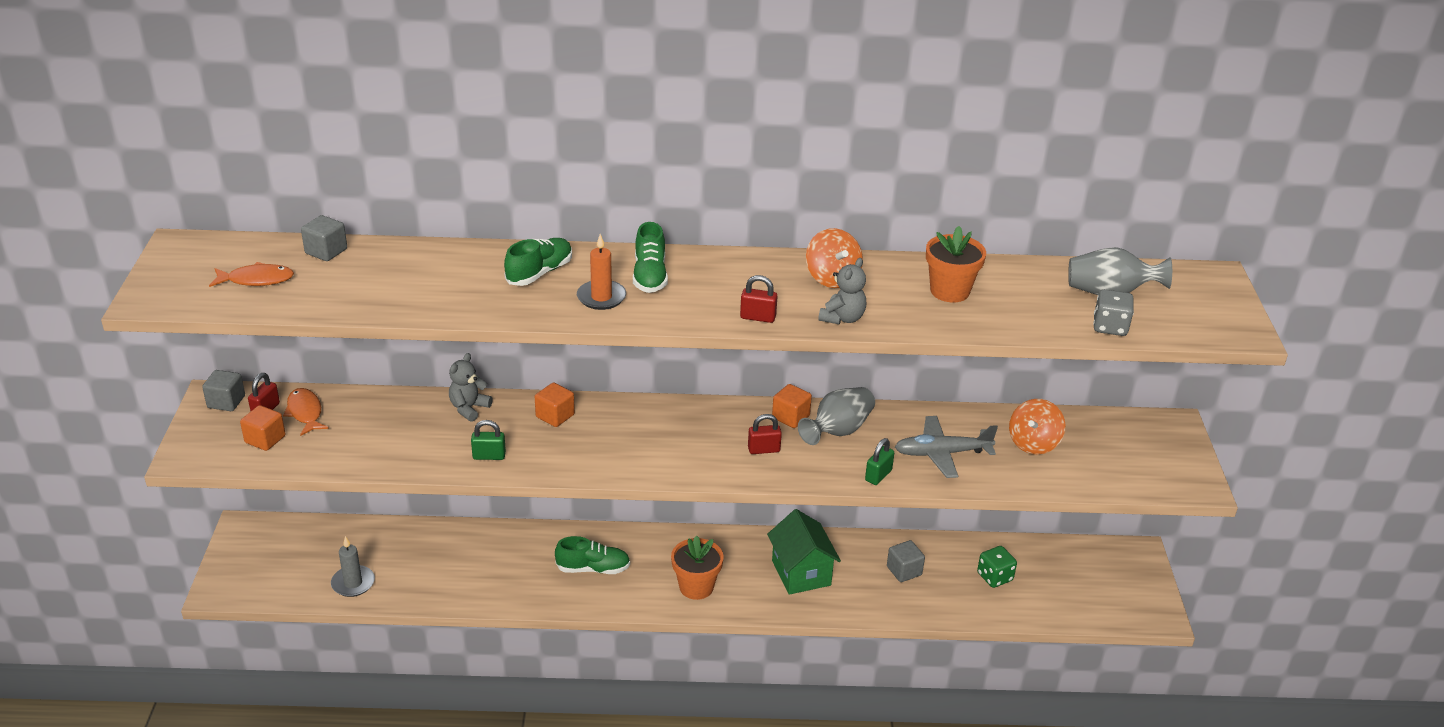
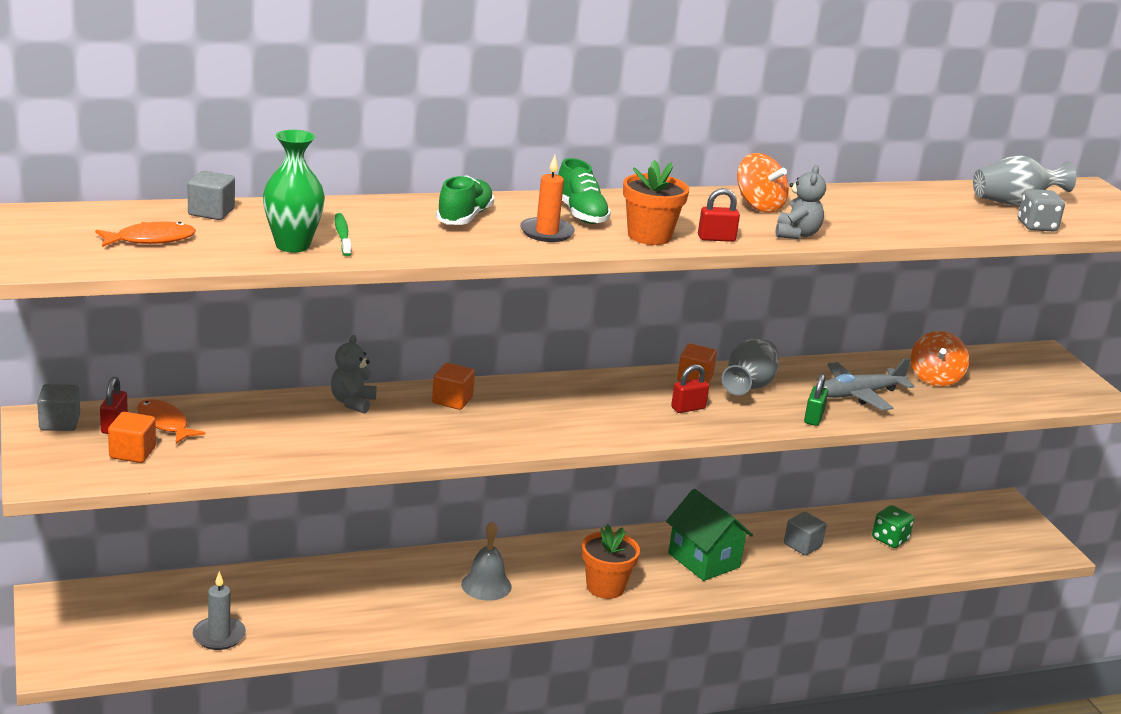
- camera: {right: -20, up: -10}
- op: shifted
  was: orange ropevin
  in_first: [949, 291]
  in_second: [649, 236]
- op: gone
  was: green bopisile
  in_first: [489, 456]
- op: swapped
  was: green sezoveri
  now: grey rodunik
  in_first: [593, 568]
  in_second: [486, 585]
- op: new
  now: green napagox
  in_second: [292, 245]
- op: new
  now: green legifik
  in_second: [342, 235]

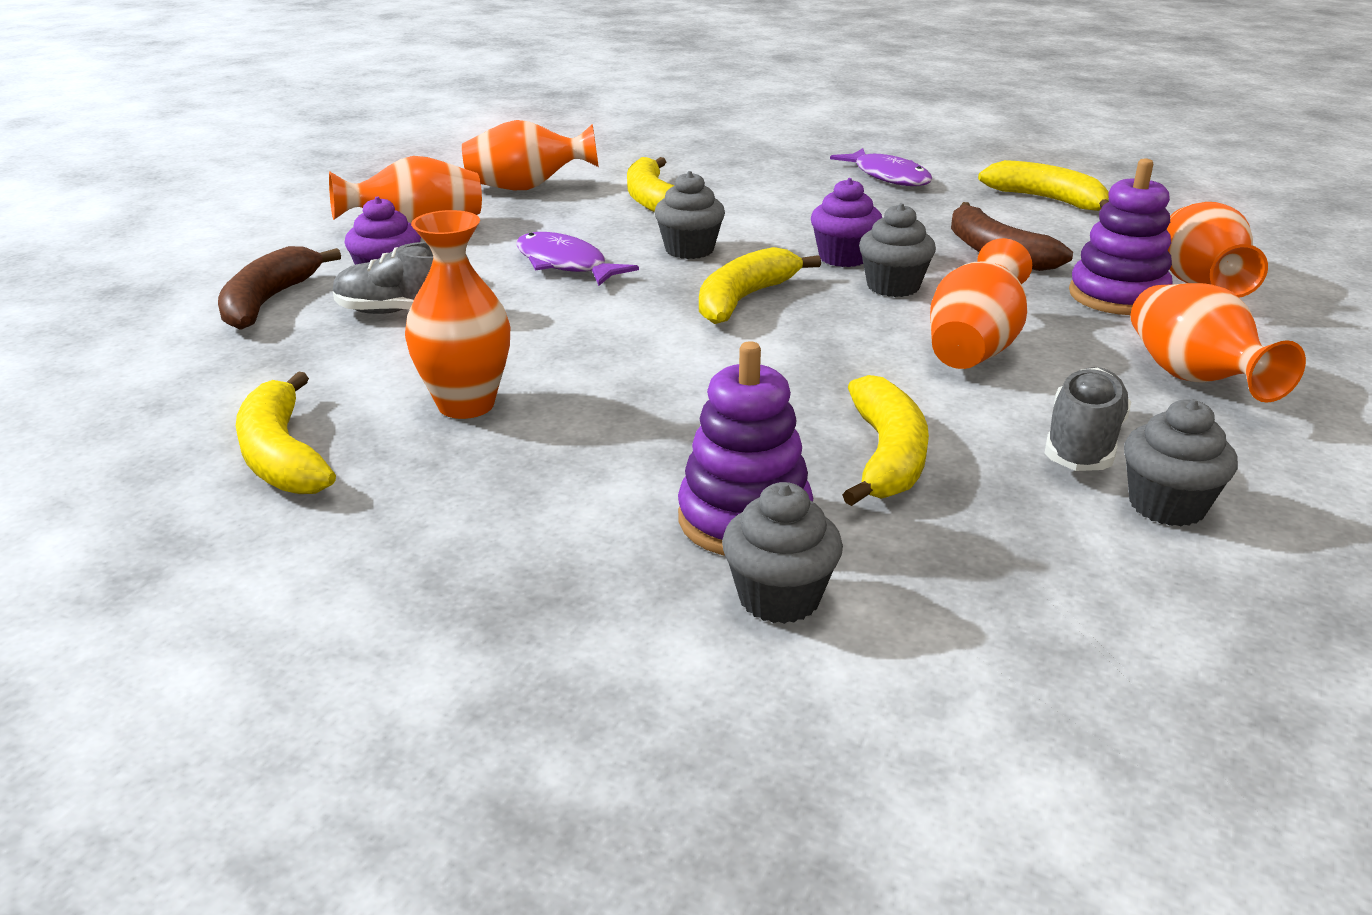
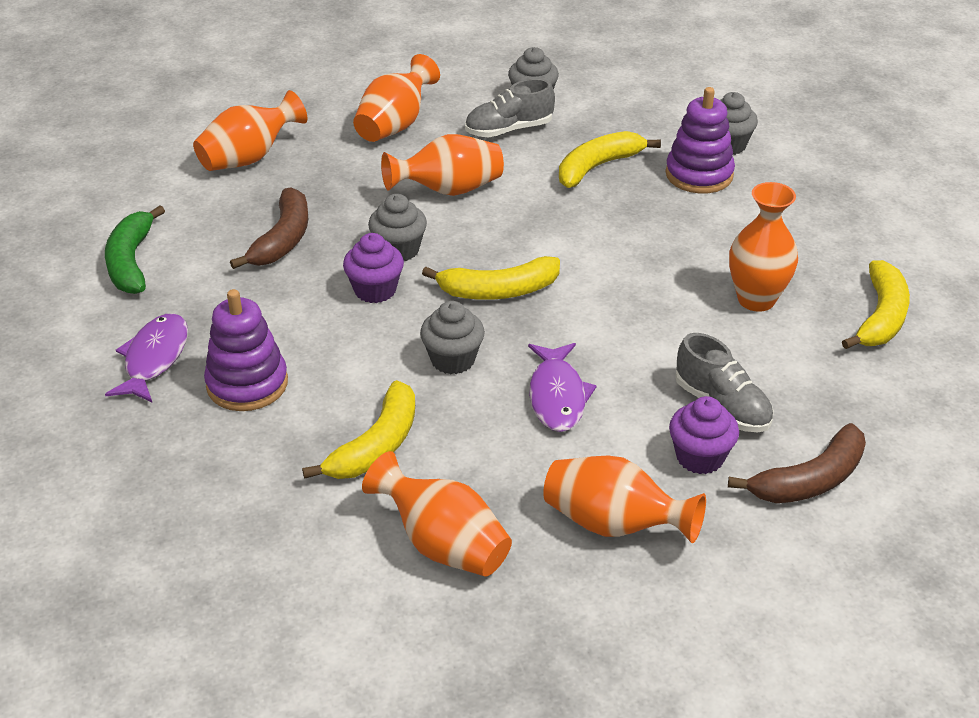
- camera: {right: -135, up: 10}
- op: shifted
  was: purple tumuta
  in_first: [1117, 296]
  in_second: [247, 384]
- op: repainted
  was: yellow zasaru
  now: green zasaru
  in_first: [1048, 200]
  in_second: [131, 262]

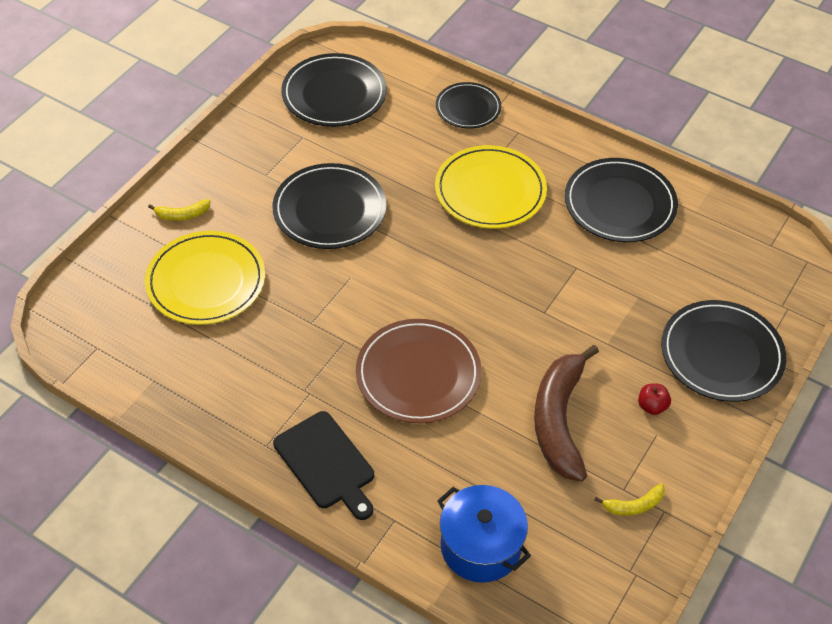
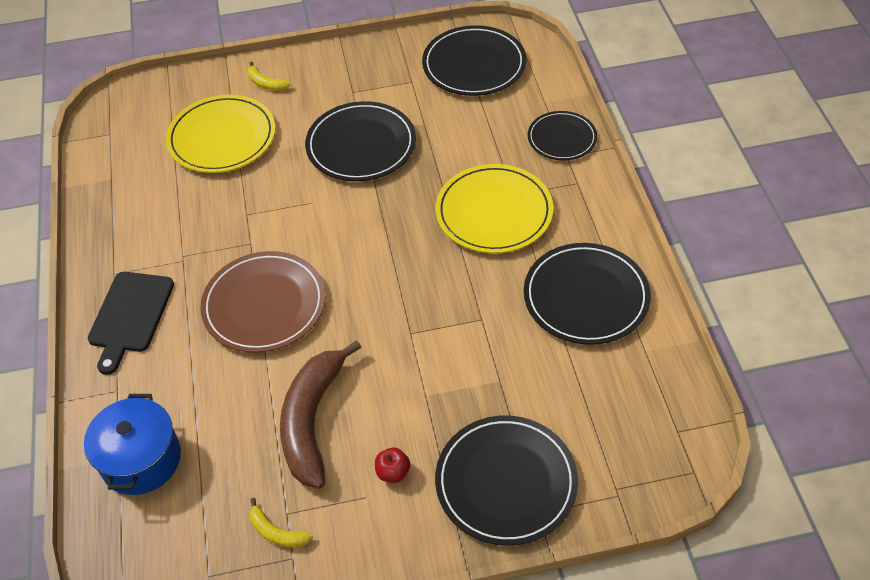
- camera: {right: 50, up: 0}
- op: rotated
  was: brown zasaru
  in_first: [559, 419]
  in_second: [312, 420]
  clockwise: -45

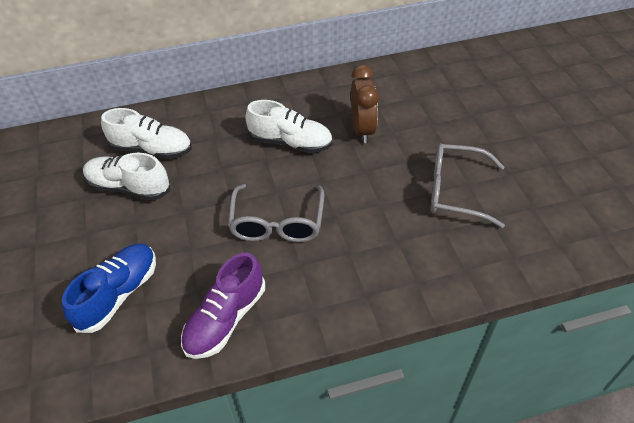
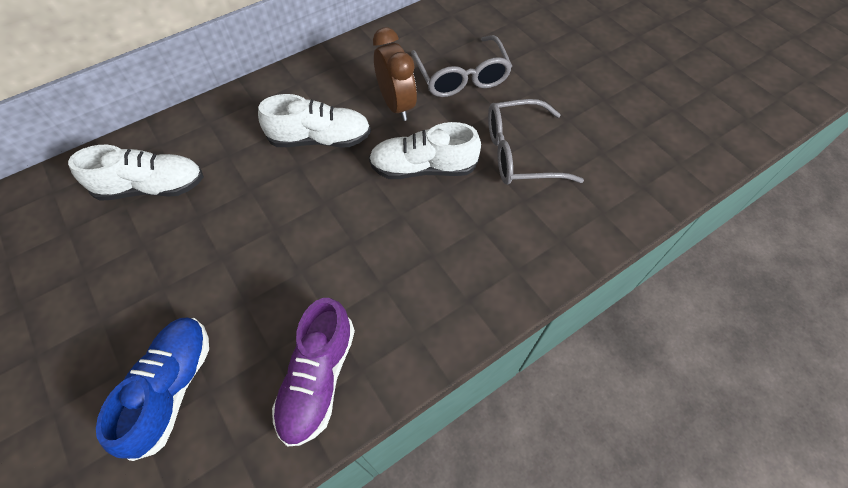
- camera: {right: -20, up: 10}
- op: shifted
  was: white sezoveri
  in_first: [129, 187]
  in_second: [423, 168]
- op: shifted
  was: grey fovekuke
  in_first: [277, 223]
  in_second: [462, 77]

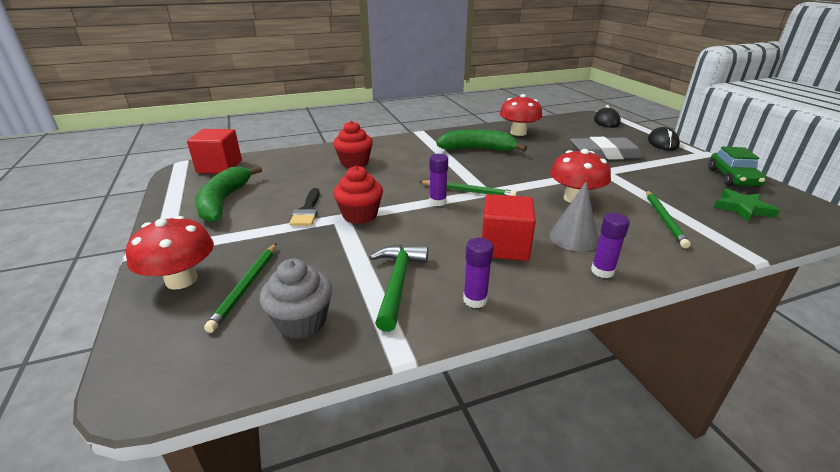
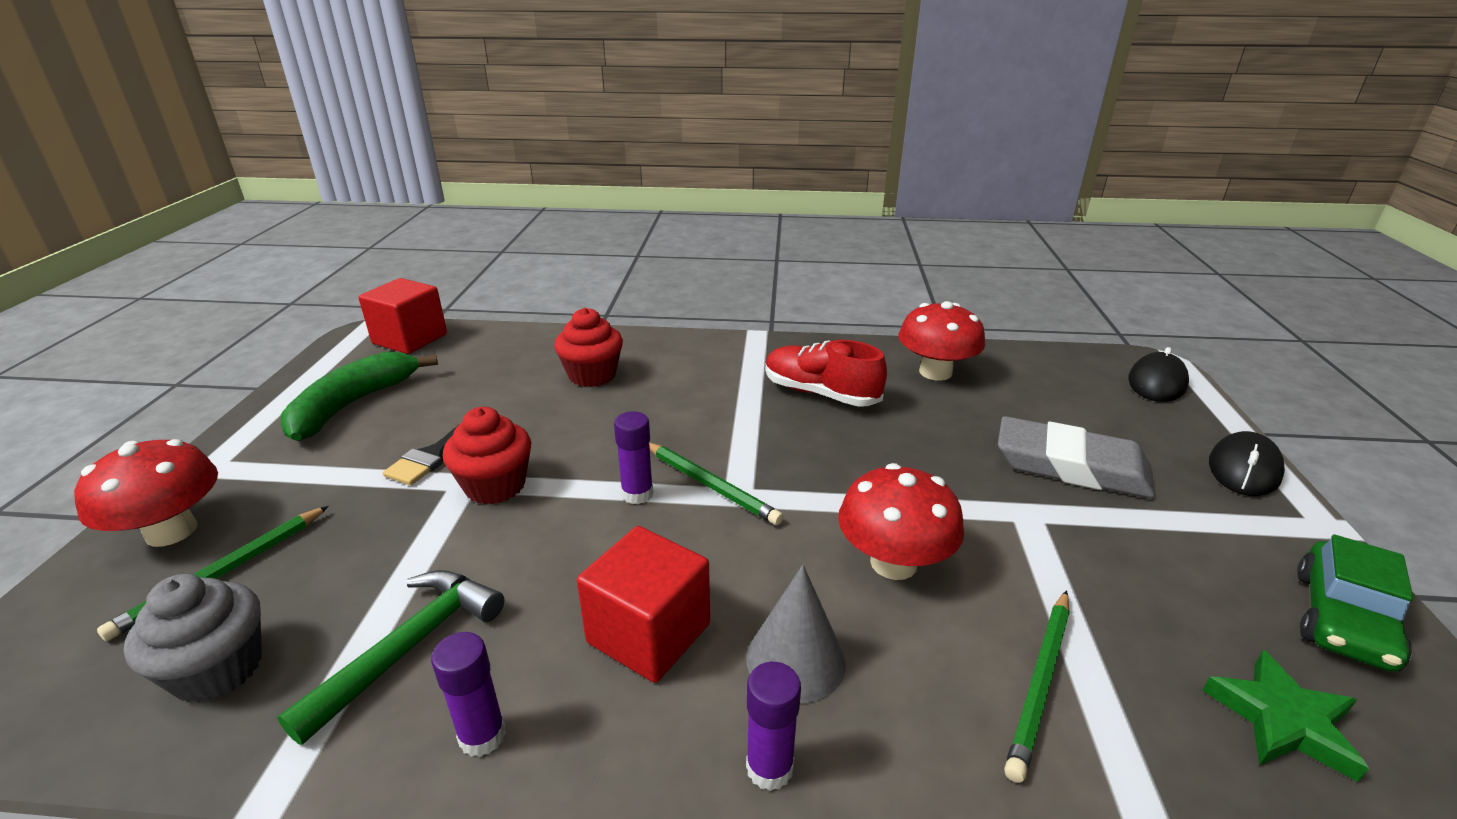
- camera: {right: 25, up: 0}
- op: swapped
  was: green zasaru
  now: red sezoveri
  in_first: [477, 149]
  in_second: [820, 393]

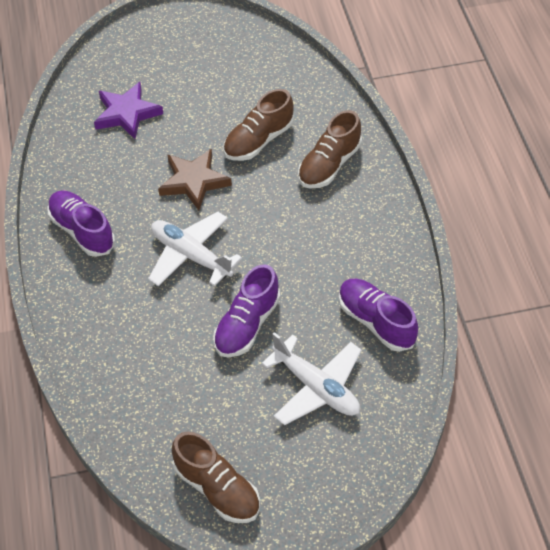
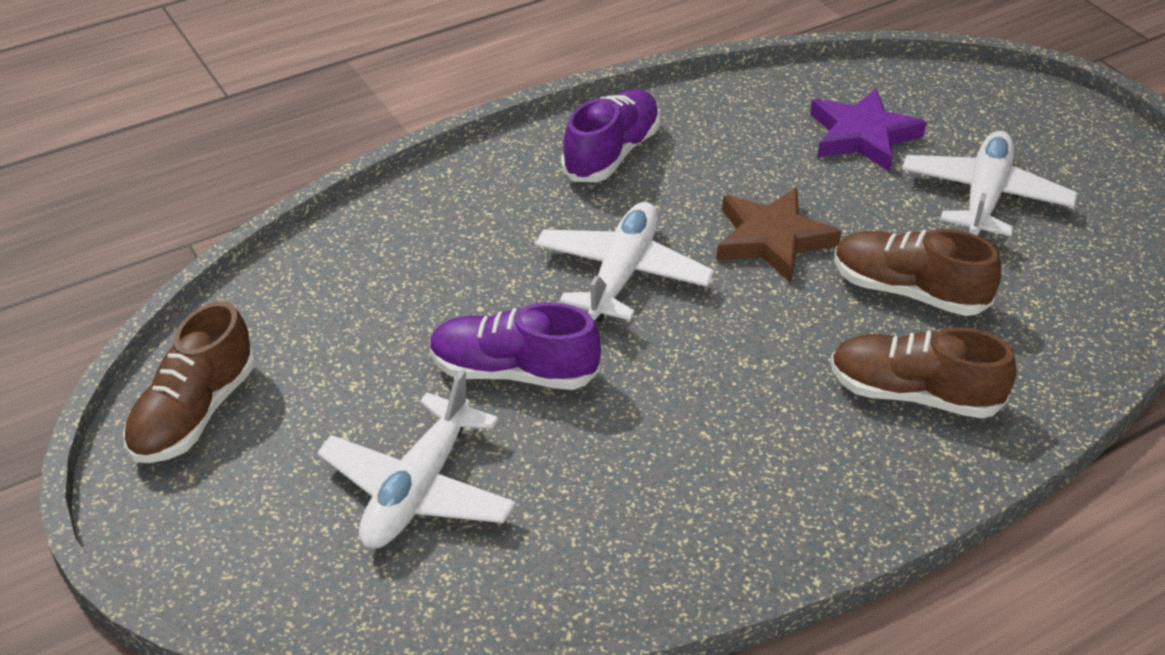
- camera: {right: 70, up: -10}
- op: gone
  was: purple sezoveri
  in_first: [376, 321]
- op: new
  now: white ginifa
  in_second: [984, 197]

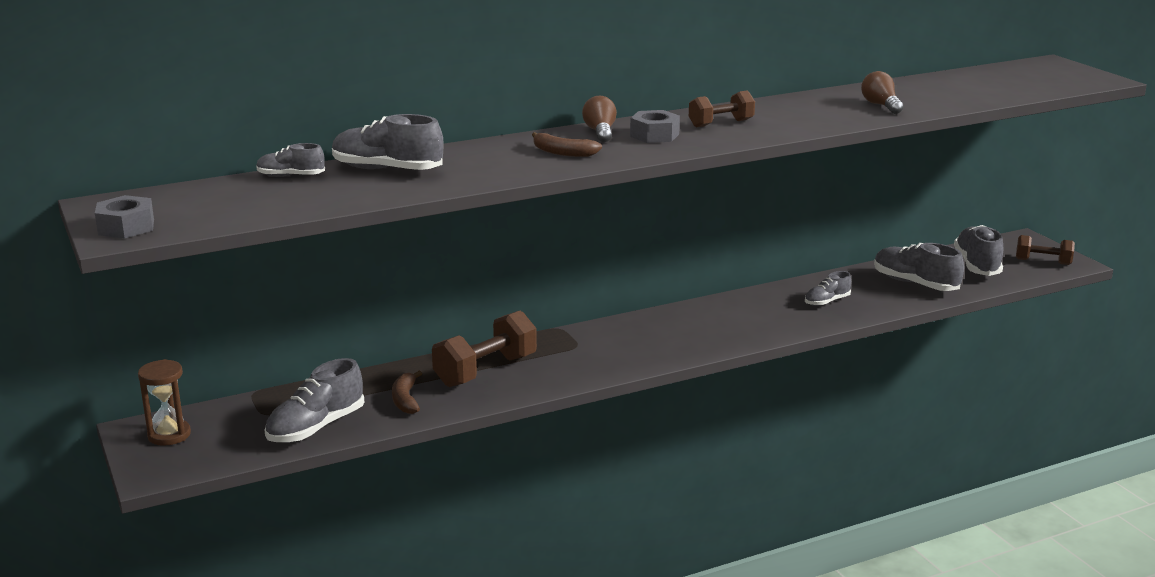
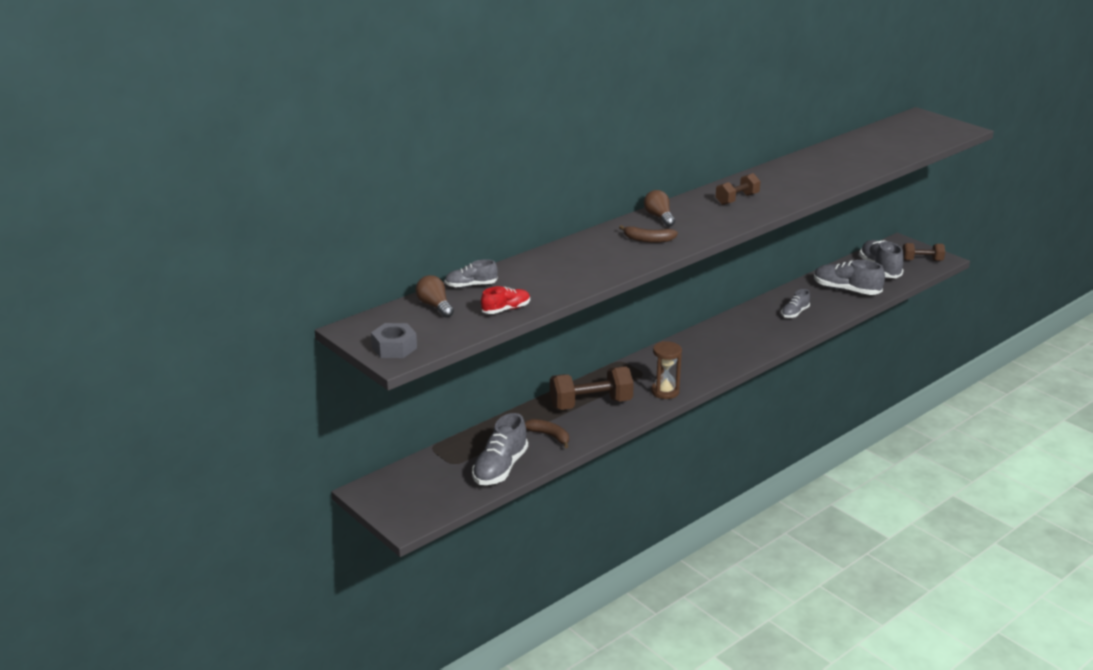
- camera: {right: -15, up: 5}
- op: shifted
  was: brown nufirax
  in_first: [881, 105]
  in_second: [435, 306]
- op: gone
  was: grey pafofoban
  in_first: [654, 135]
- op: gone
  was: grey sezoveri
  in_first: [387, 170]
- op: rotated
  was: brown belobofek
  in_first: [485, 371]
  in_second: [591, 404]
  clockwise: 45
- op: shifted
  was: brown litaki
  in_first: [169, 435]
  in_second: [665, 392]
- op: rotated
  was: brown zasaru
  in_first: [405, 400]
  in_second: [549, 436]
  clockwise: 150
- op: new
  now: red sezoveri
  in_second: [506, 309]

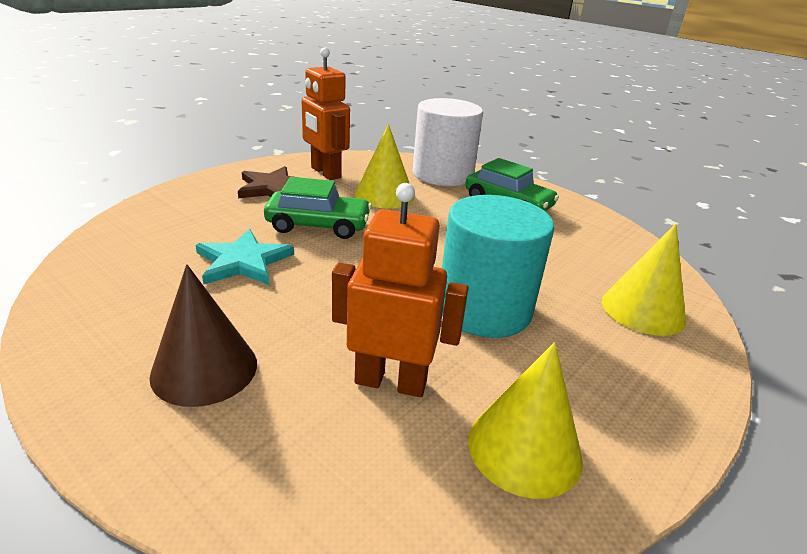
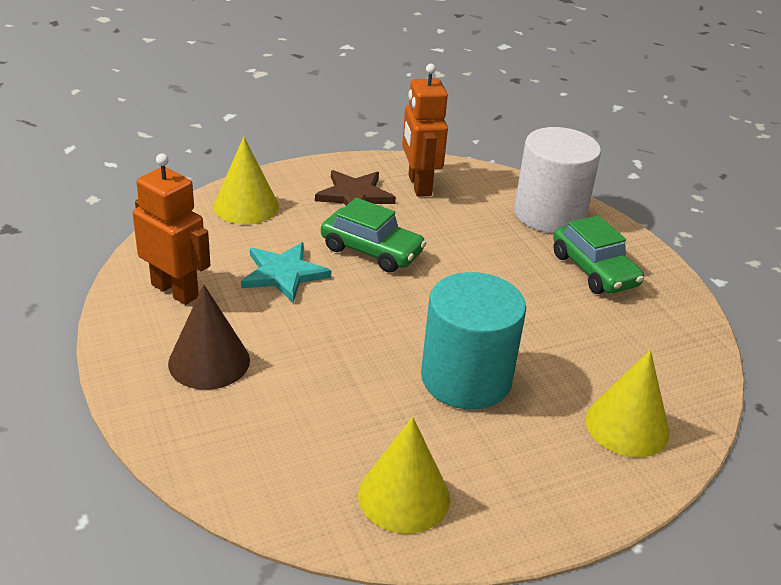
- camera: {right: 25, up: 5}
- op: shifted
  was: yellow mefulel
  in_first: [384, 195]
  in_second: [246, 206]
- op: shifted
  was: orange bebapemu
  in_first: [391, 382]
  in_second: [175, 290]

